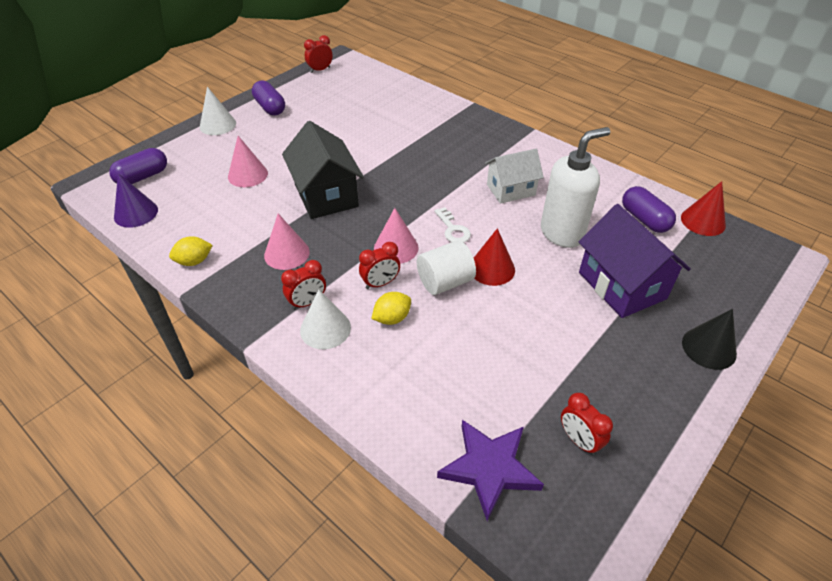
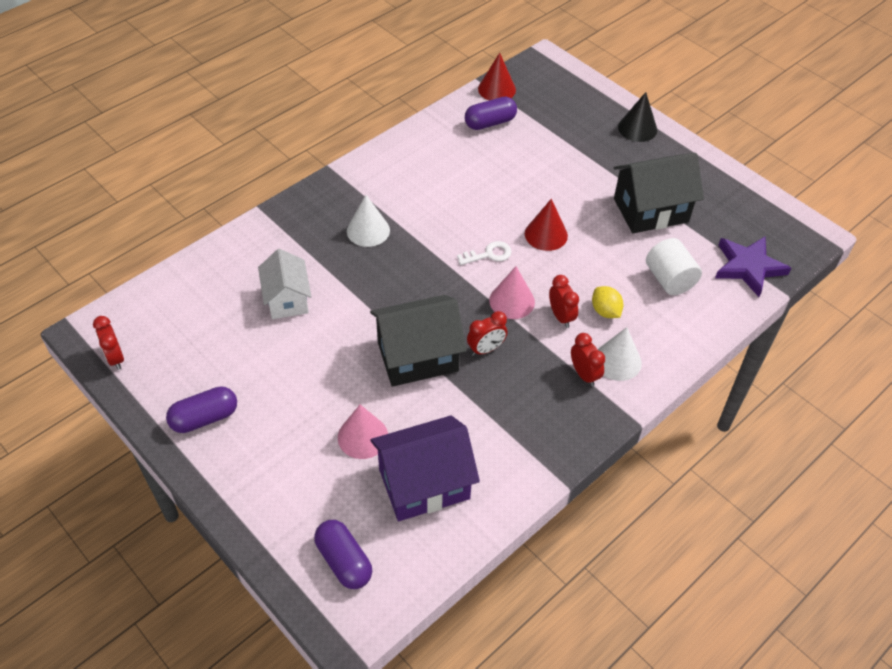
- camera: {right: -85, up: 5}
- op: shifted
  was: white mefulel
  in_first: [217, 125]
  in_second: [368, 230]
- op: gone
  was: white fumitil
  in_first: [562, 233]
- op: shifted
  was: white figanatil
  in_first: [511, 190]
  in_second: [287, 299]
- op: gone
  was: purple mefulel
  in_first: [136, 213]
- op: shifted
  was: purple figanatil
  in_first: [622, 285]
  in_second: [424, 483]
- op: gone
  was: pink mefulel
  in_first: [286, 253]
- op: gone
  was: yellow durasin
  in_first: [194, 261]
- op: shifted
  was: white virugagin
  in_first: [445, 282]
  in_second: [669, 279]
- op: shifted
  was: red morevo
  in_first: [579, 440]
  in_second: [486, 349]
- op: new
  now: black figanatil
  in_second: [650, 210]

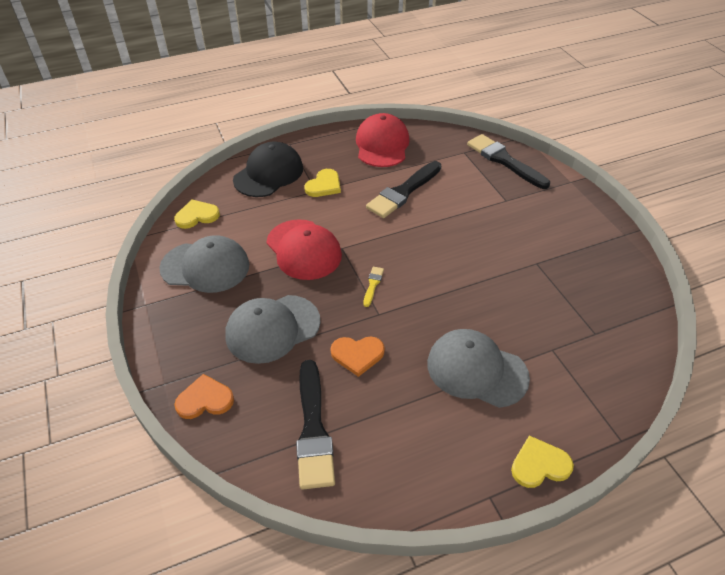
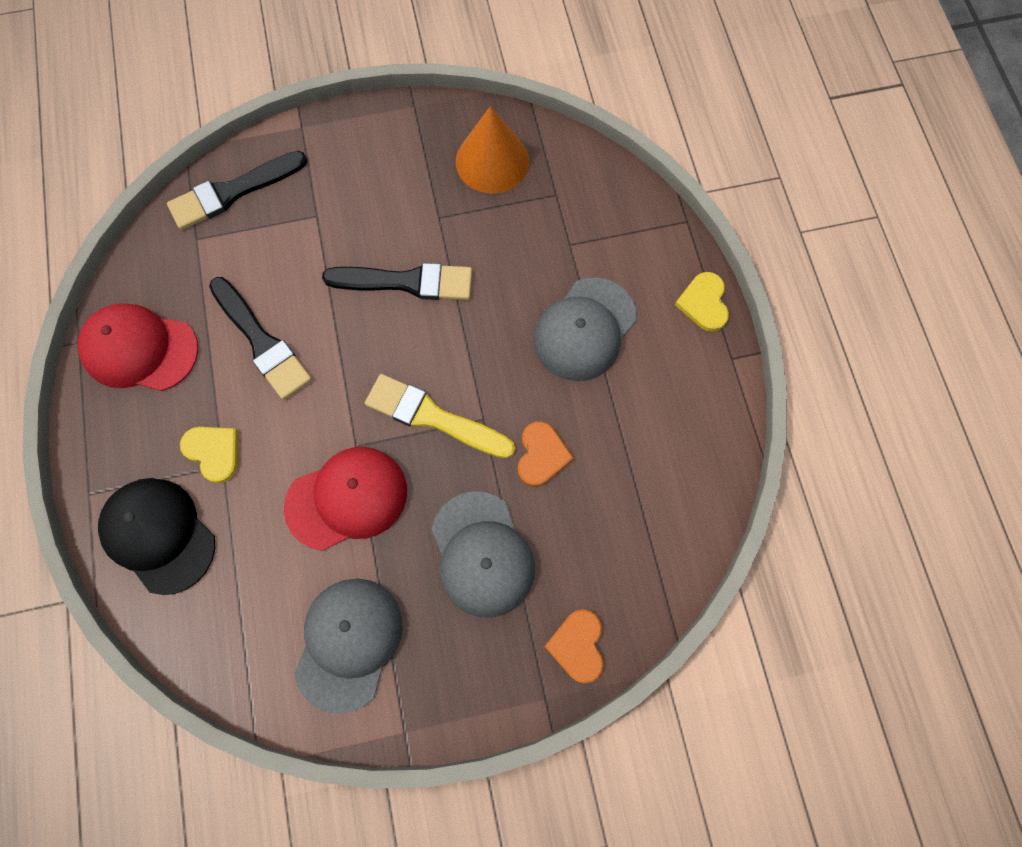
- camera: {right: -80, up: 25}
- op: gone
  was: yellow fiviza
  in_first: [197, 216]
- op: scaled
  was: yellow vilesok
  in_first: [373, 285]
  in_second: [433, 417]
  ratio: 2.28
- op: shifted
  was: black vilesok
  in_first: [313, 429]
  in_second: [407, 282]
- op: new
  now: orange mefulel
  in_second: [492, 161]

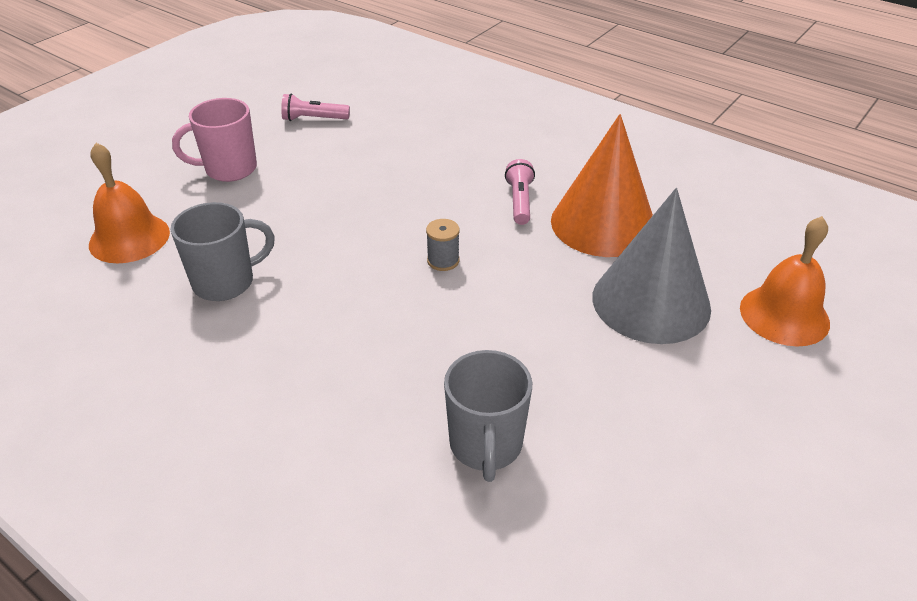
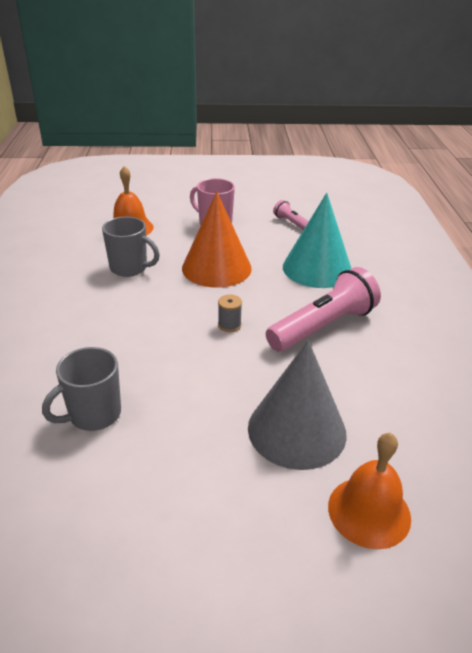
- camera: {right: 50, up: -5}
- op: shifted
  was: orange mefulel
  in_first: [603, 223]
  in_second: [216, 268]
- op: scaled
  was: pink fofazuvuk
  in_first: [520, 201]
  in_second: [323, 326]
  ratio: 2.06
- op: new
  now: turquoise mefulel
  in_second: [317, 268]

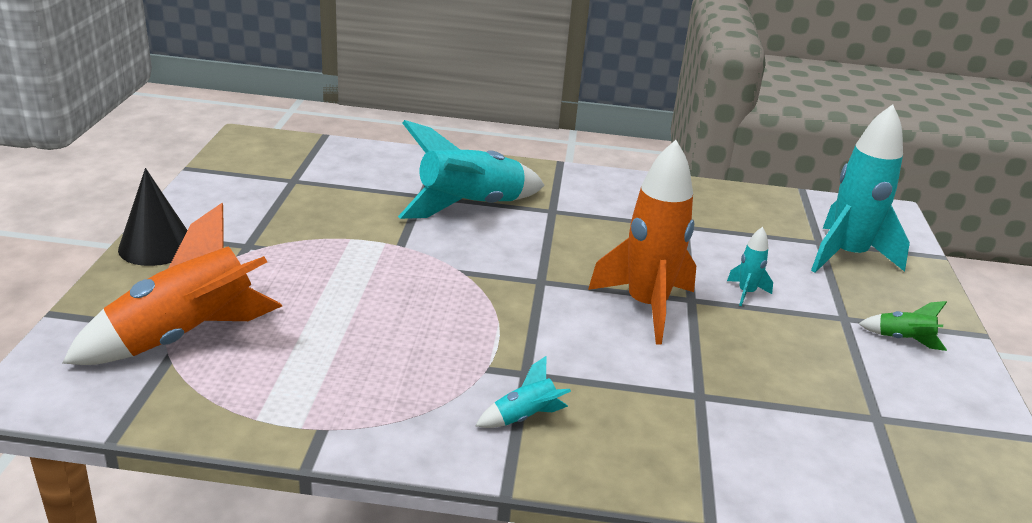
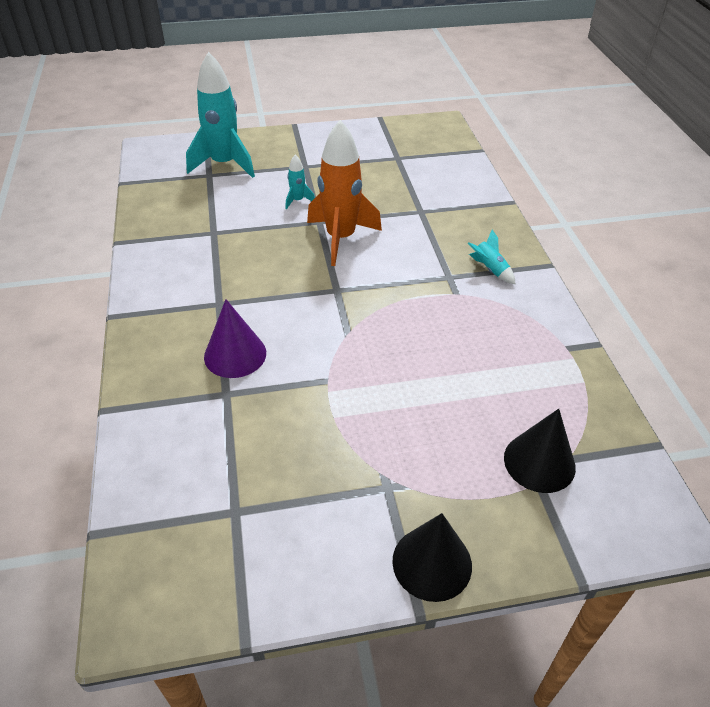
- camera: {right: -105, up: 15}
- op: swapped
  was: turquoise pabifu
  now: purple mefulel
  in_first: [470, 207]
  in_second: [235, 354]
- op: swapped
  was: orange pabifu
  now: black mefulel
  in_first: [185, 336]
  in_second: [539, 462]
- op: gone
  was: green pabifu
  in_first: [903, 340]

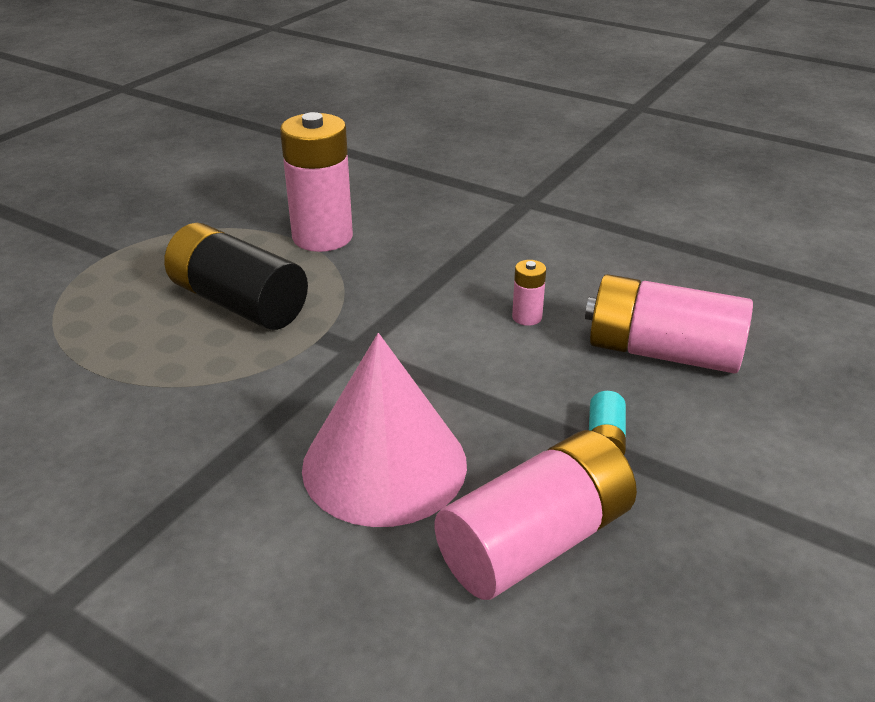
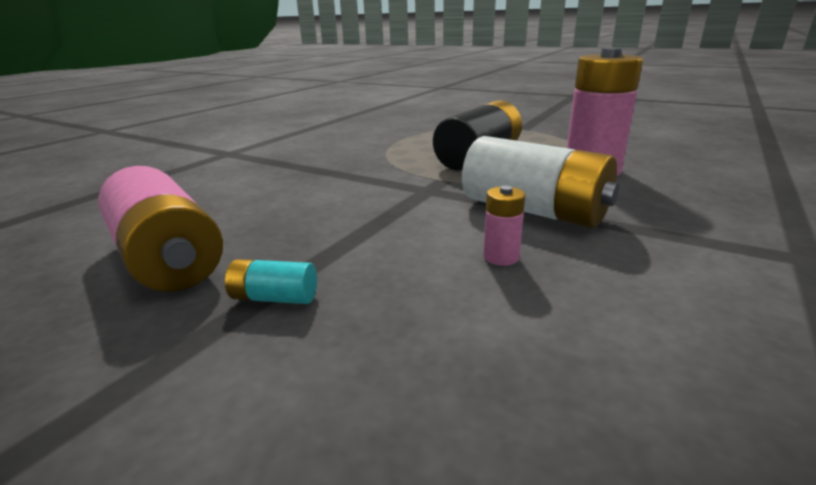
- camera: {right: 90, up: -10}
- op: gone
  was: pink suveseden
  in_first: [662, 352]
- op: gone
  was: pink mefulel
  in_first: [384, 464]
- op: new
  now: white suveseden
  in_second: [534, 211]

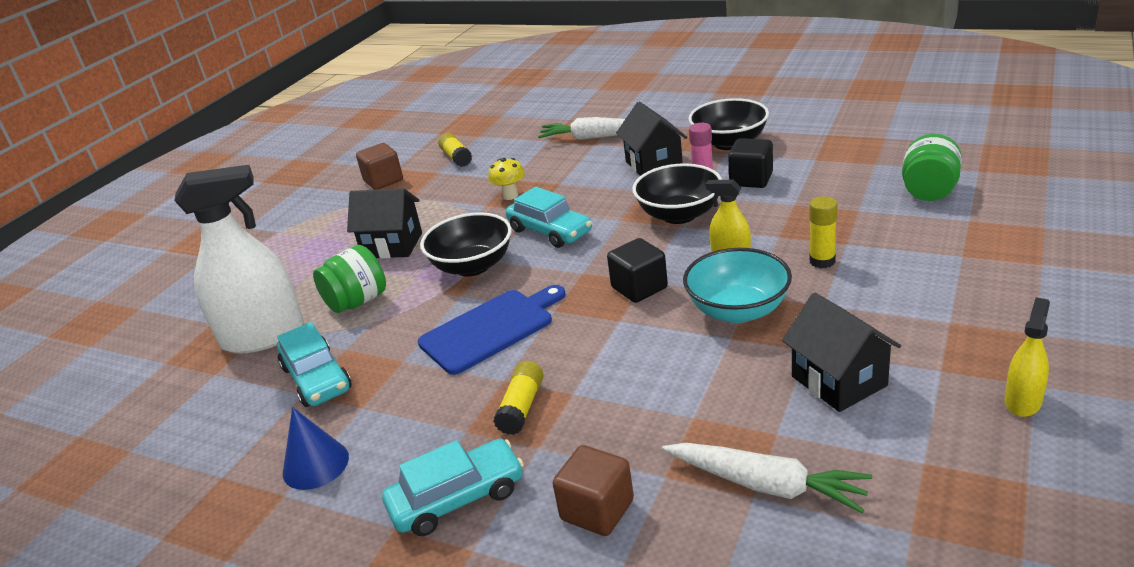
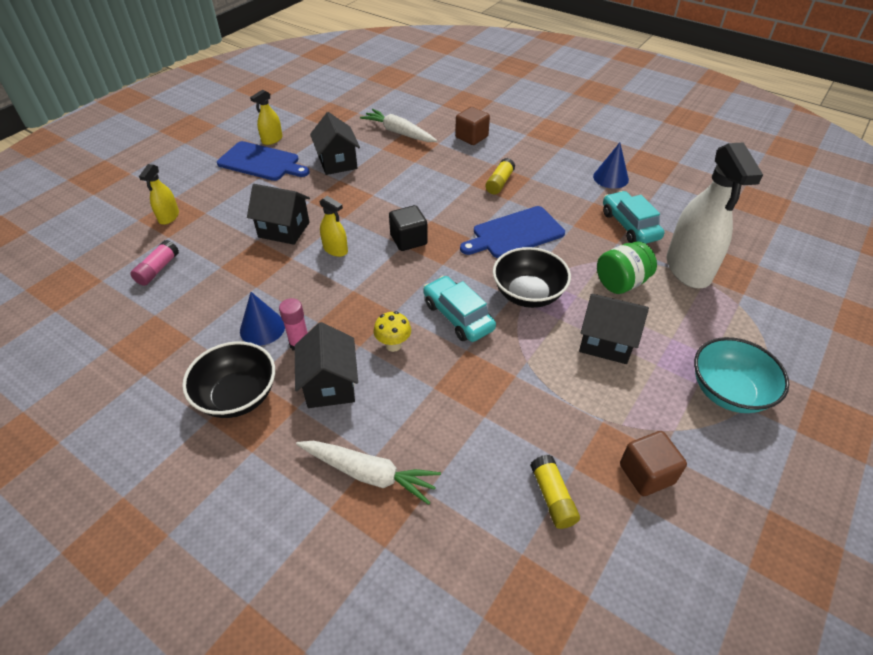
- camera: {right: -175, up: 15}
- op: swapped
  was: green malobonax
  now: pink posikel
  in_first: [929, 191]
  in_second: [158, 269]
- op: swapped
  was: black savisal
  now: blue mefulel
  in_first: [751, 179]
  in_second: [262, 328]
- op: shifted
  was: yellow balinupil
  in_first: [510, 196]
  in_second: [393, 345]
- op: gone
  was: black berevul
  in_first: [679, 215]
- op: rotated
  was: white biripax
  in_first: [263, 336]
  in_second: [688, 268]
  clockwise: -90
- op: swapped
  was: yellow posikel
  now: black figanatil
  in_first: [822, 261]
  in_second: [284, 230]
- op: shifted
  was: turquoise berevul
  in_first: [738, 310]
  in_second: [728, 392]
- op: gone
  was: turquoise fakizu
  in_first: [457, 498]
- op: new
  now: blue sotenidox
  in_second: [261, 162]
- op: new
  now: yellow biripax
  in_second: [169, 217]

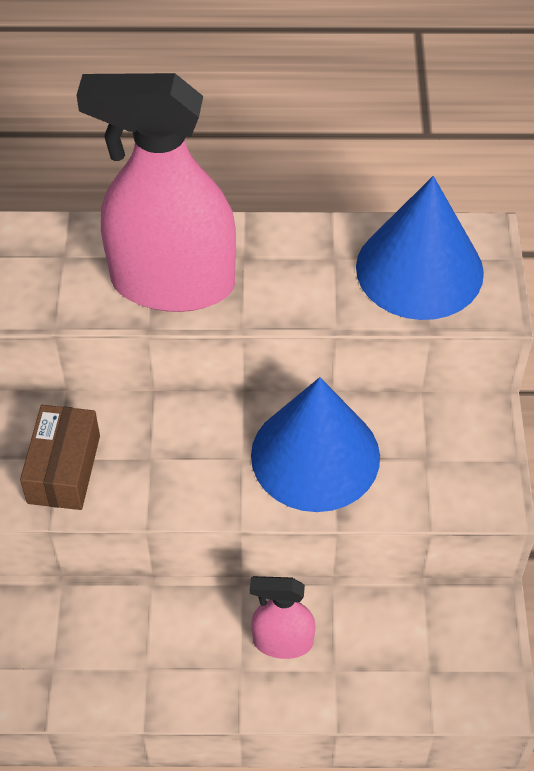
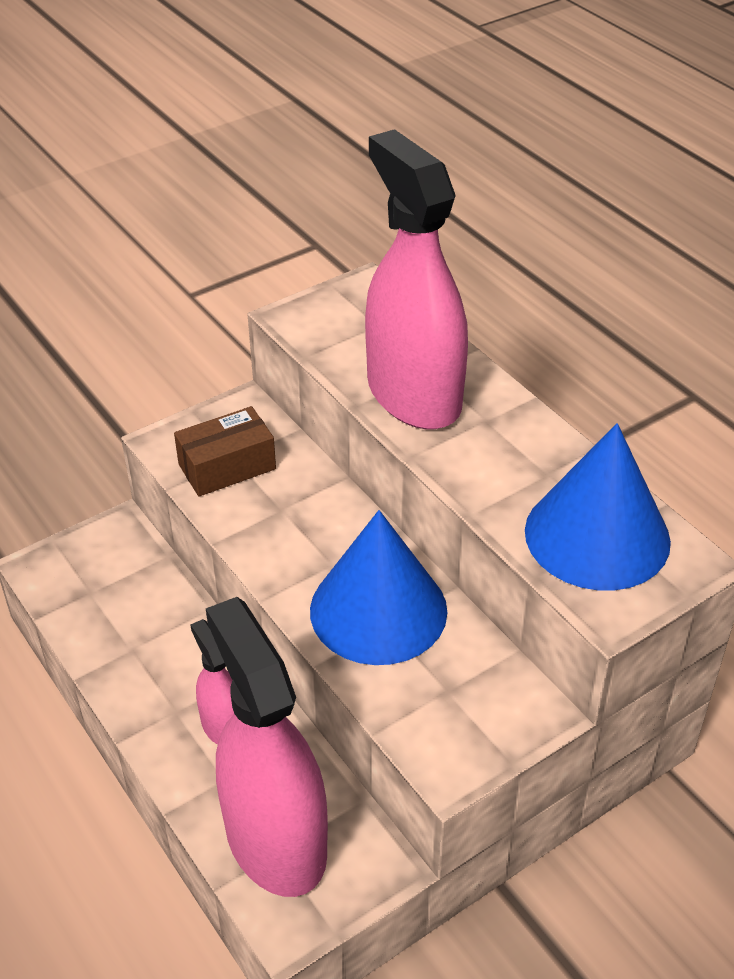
- camera: {right: 55, up: -10}
- op: new
  now: pink biripax
  in_second: [275, 839]

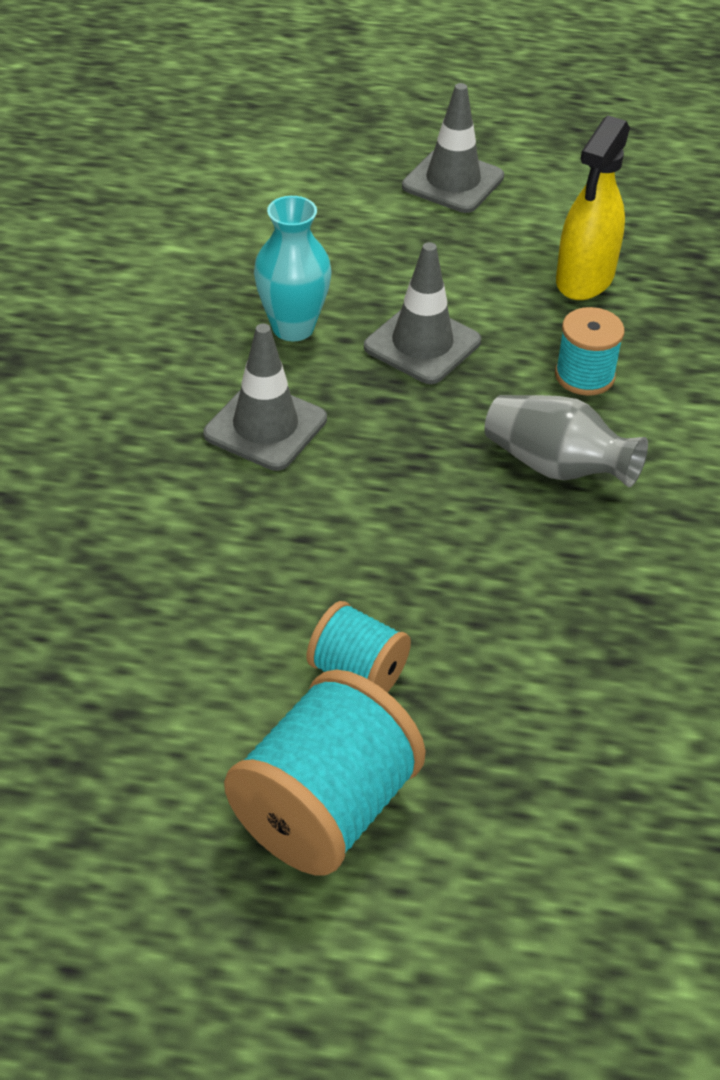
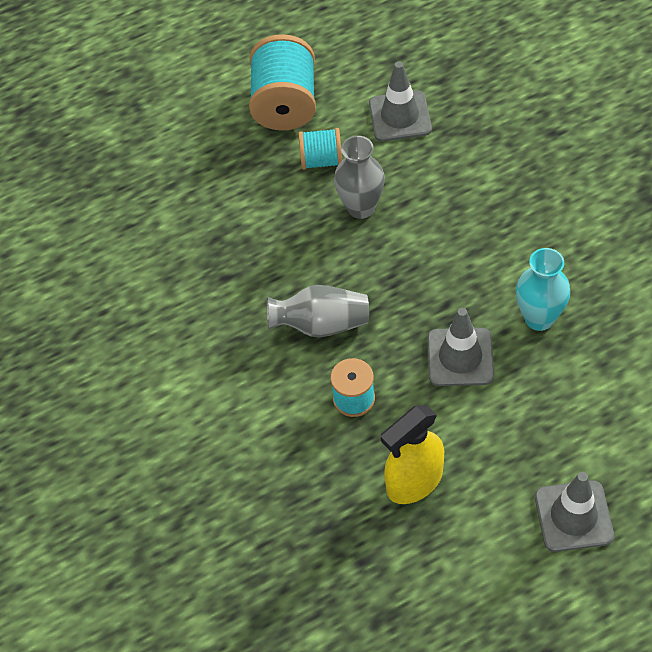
- camera: {right: 150, up: 10}
- op: rotated
  was: yellow biripax
  in_first: [584, 279]
  in_second: [414, 482]
  clockwise: -120
- op: shifted
  was: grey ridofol
  in_first: [265, 427]
  in_second: [400, 116]
- op: new
  now: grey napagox
  in_second: [361, 207]

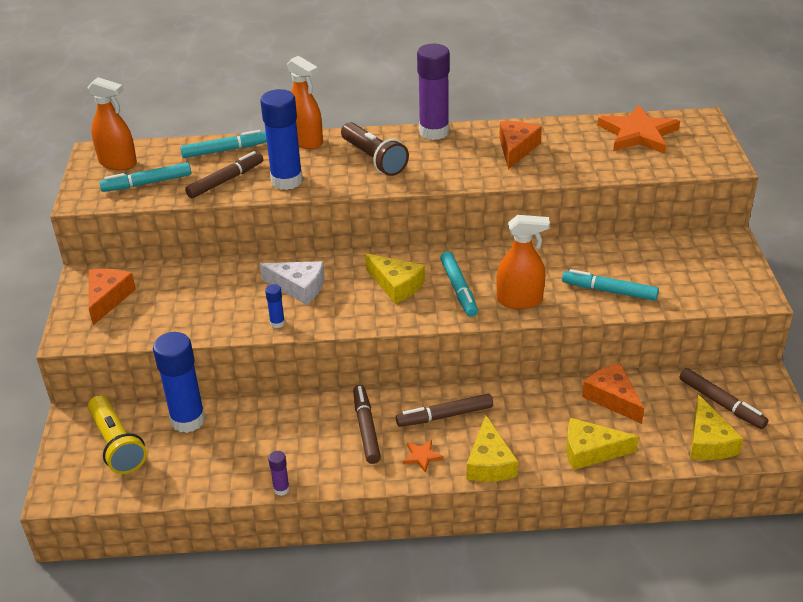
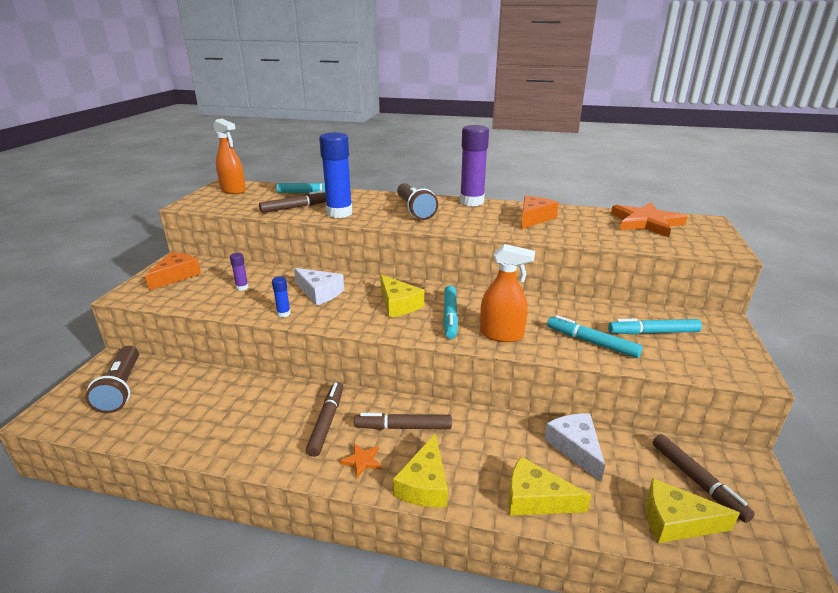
- camera: {right: 15, up: -10}
- op: gone
  was: orange biripax
  in_first: [306, 141]
- op: shifted
  was: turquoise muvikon
  in_first: [147, 183]
  in_second: [653, 332]
- op: gone
  was: blue posikel
  in_first: [188, 420]
- op: repainted
  was: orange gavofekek
  now: white gavofekek
  in_first: [612, 398]
  in_second: [575, 448]
- op: repainted
  was: yellow fofazuvuk
  now: brown fofazuvuk
  in_first: [117, 444]
  in_second: [121, 388]
- op: rotated
  was: yellow gavofekek
  in_first: [708, 441]
  in_second: [676, 521]
  clockwise: 90
- op: shifted
  was: purple posikel
  in_first: [281, 489]
  in_second: [242, 287]

